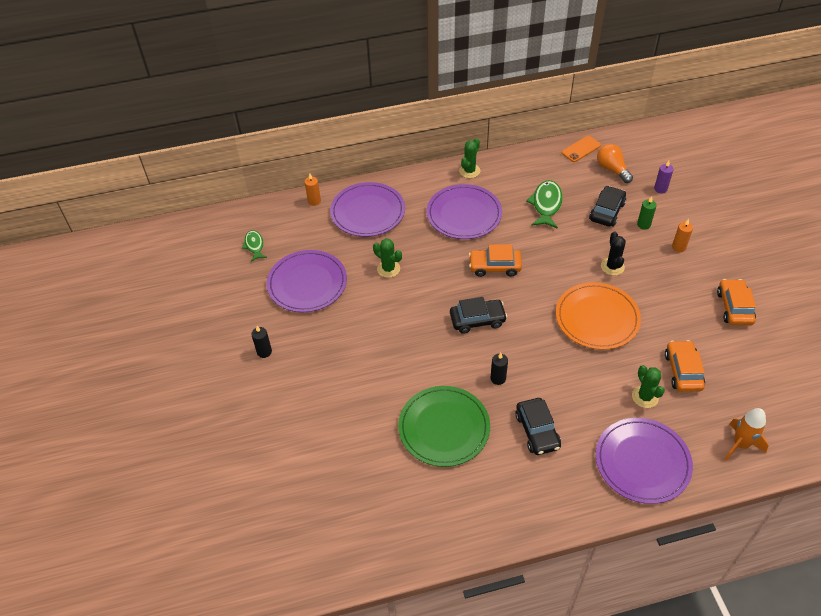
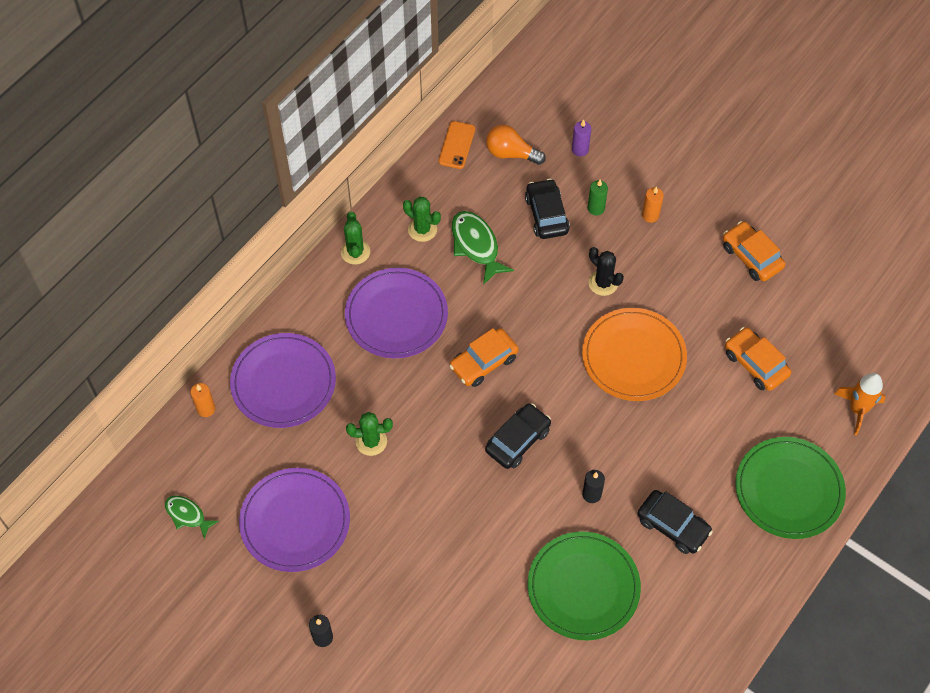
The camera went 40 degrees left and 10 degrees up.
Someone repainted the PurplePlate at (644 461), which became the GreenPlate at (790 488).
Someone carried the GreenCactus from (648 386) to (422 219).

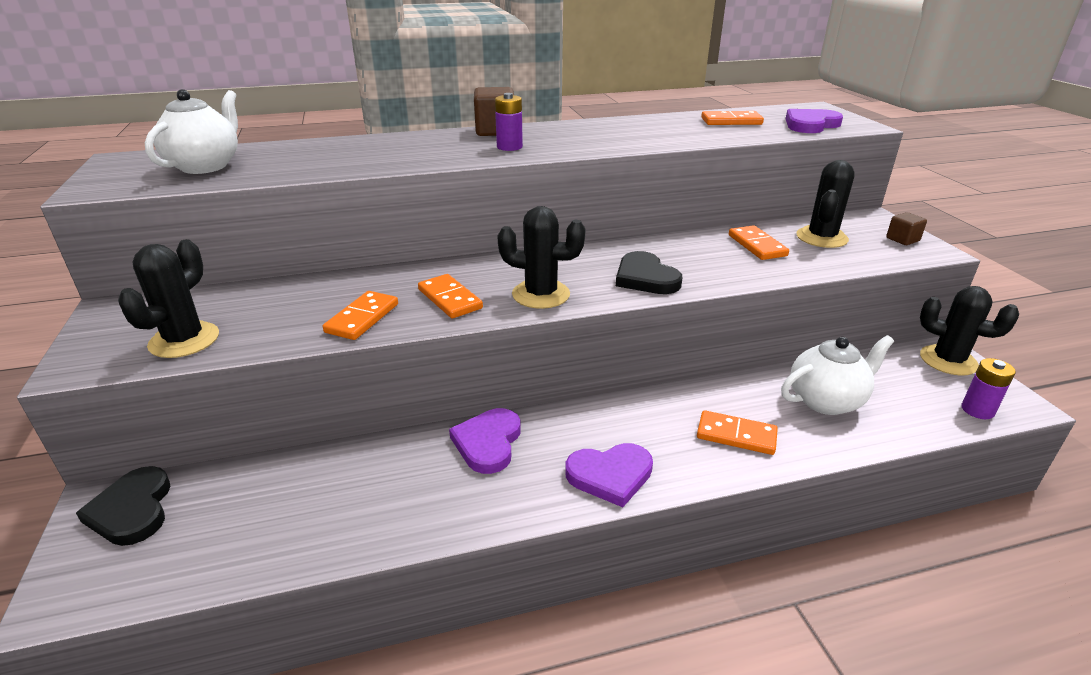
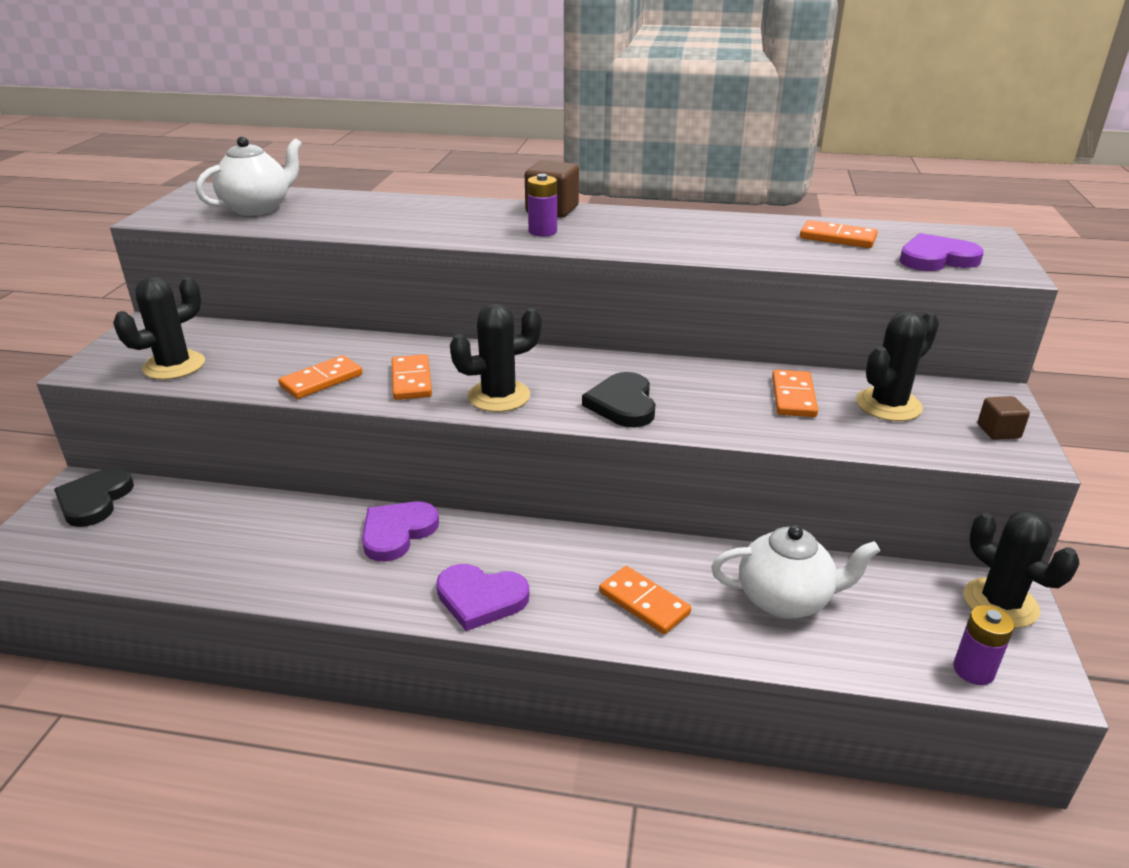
The camera went 25 degrees right and 0 degrees up.
Someone rotated the BlackCactus at (541 257) by 60 degrees counterclockwise.

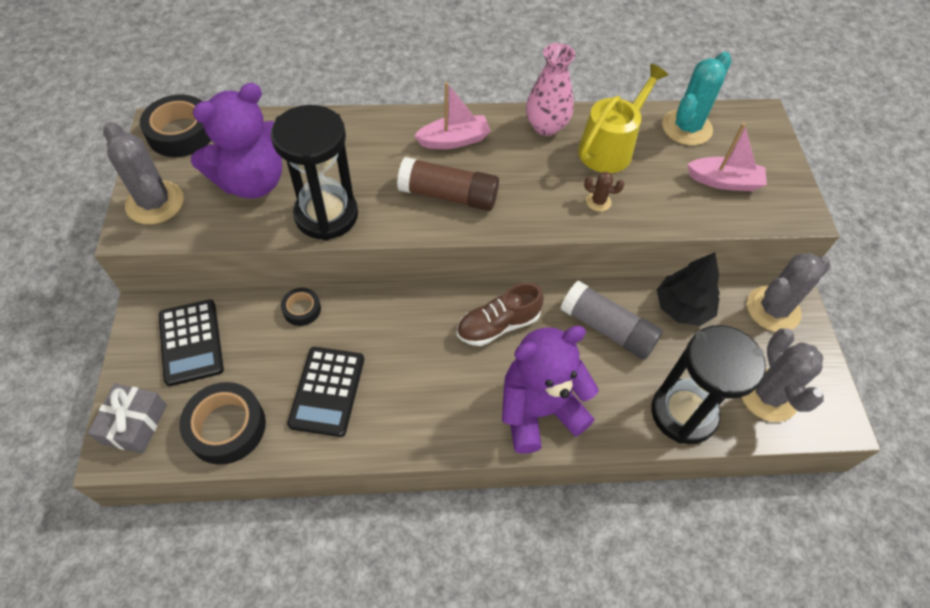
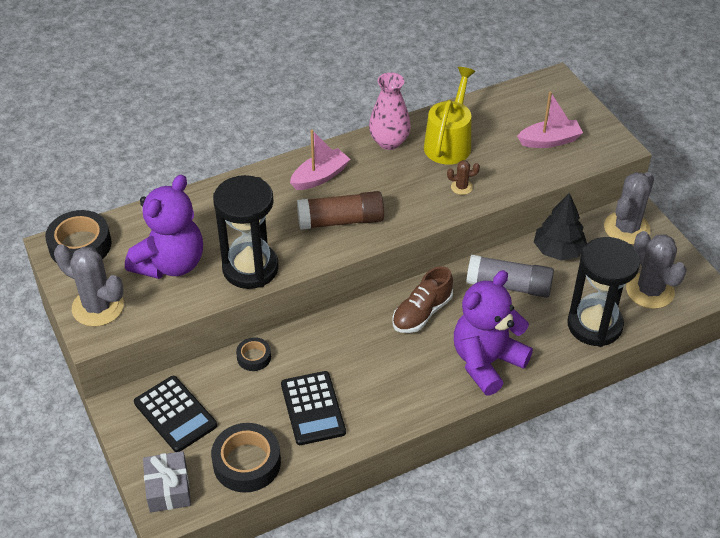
The camera went 20 degrees left and 10 degrees down.
Someone took away the TurquoiseCactus at (696 99).

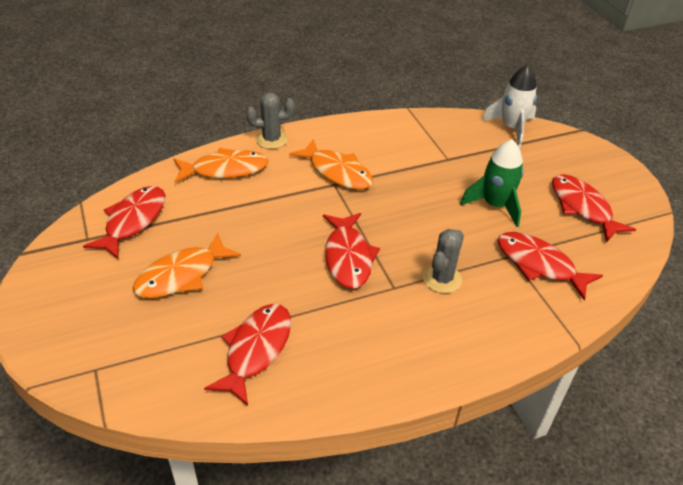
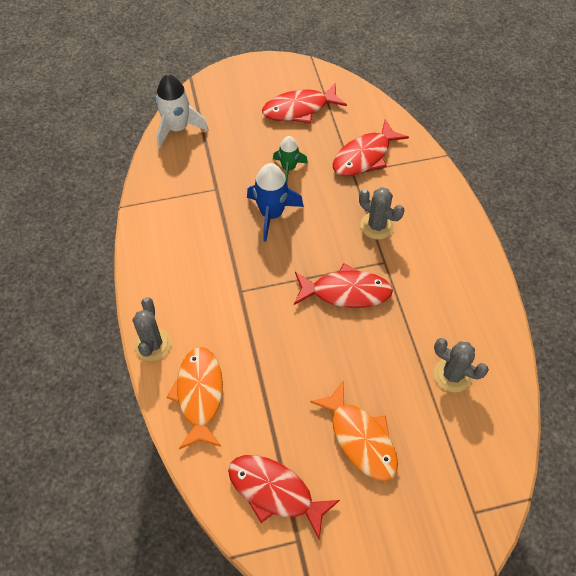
The camera went 80 degrees left and 15 degrees up.
Someone swapped the RedFish at (247 355) for the GreyCactus at (461 365).
Someone took away the OrangeFish at (331 164).
Someone scaled the GreenRocket at (492 183) by 0.63.
Someone put down the BlueRocket at (275 202).

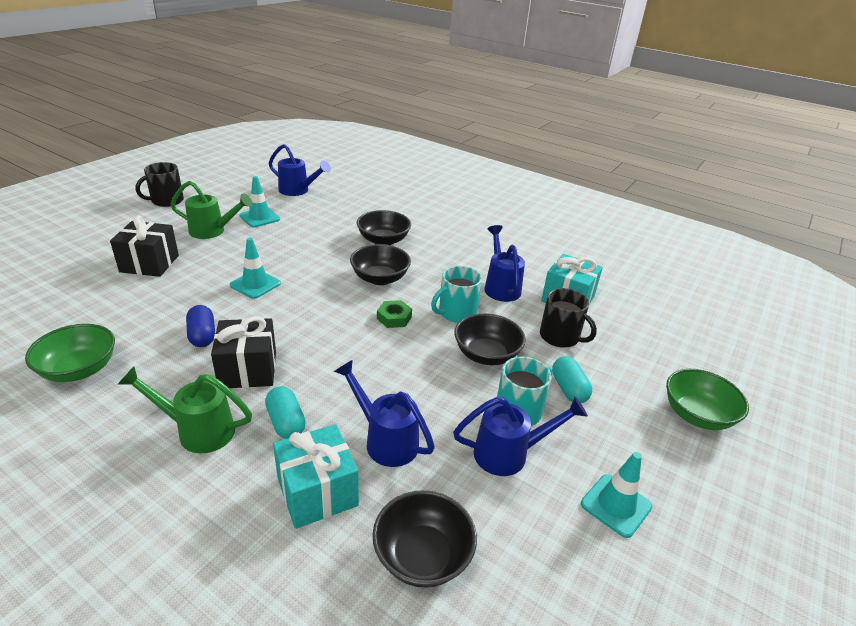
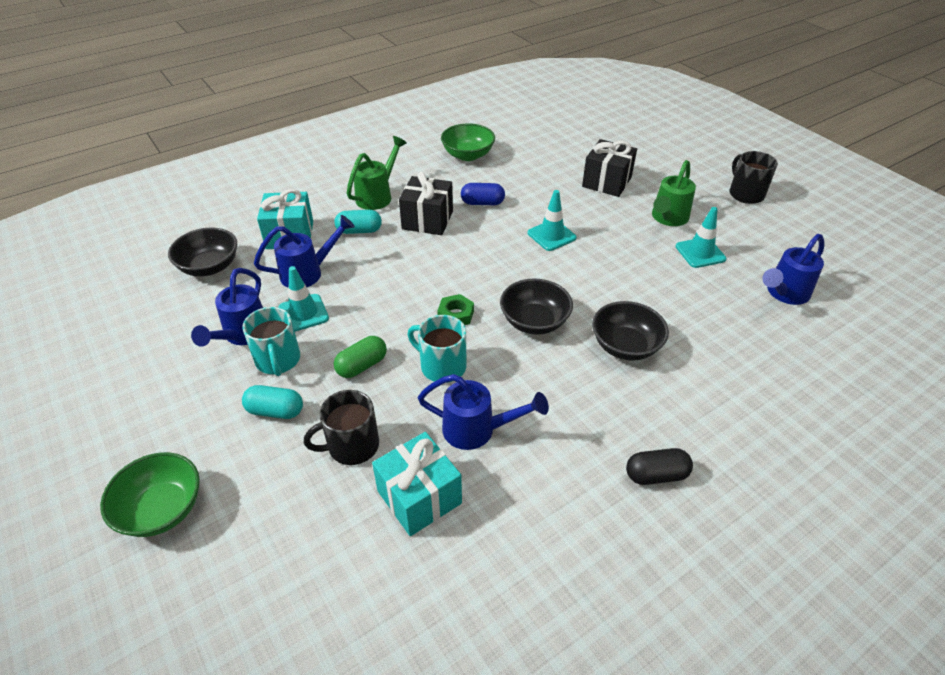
The camera went 115 degrees right and 10 degrees up.
Someone rotated the TurquoiseMug at (456 294) by 45 degrees counterclockwise.
Someone swapped the BlackBowl at (490 339) for the GreenCapsule at (360 357).
Someone carried the TurquoiseTrafficCone from (617 495) to (303 299).
Someone put down the BlackCapsule at (659 466).

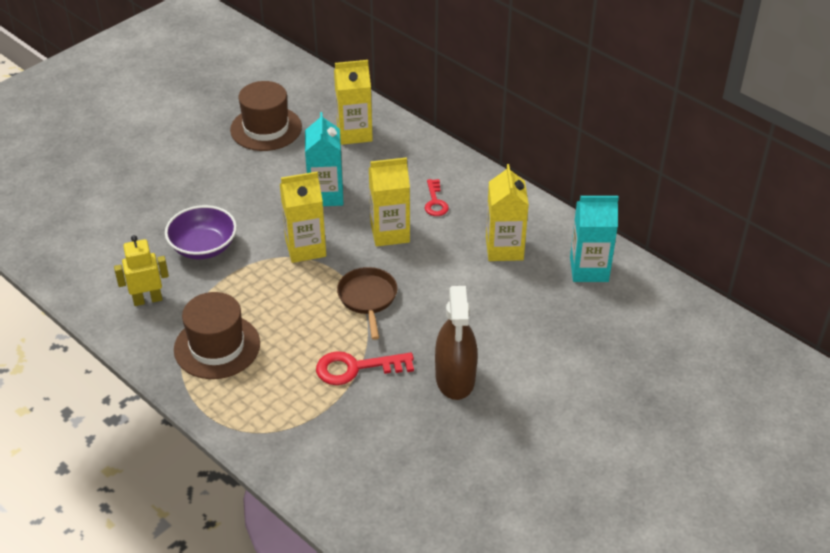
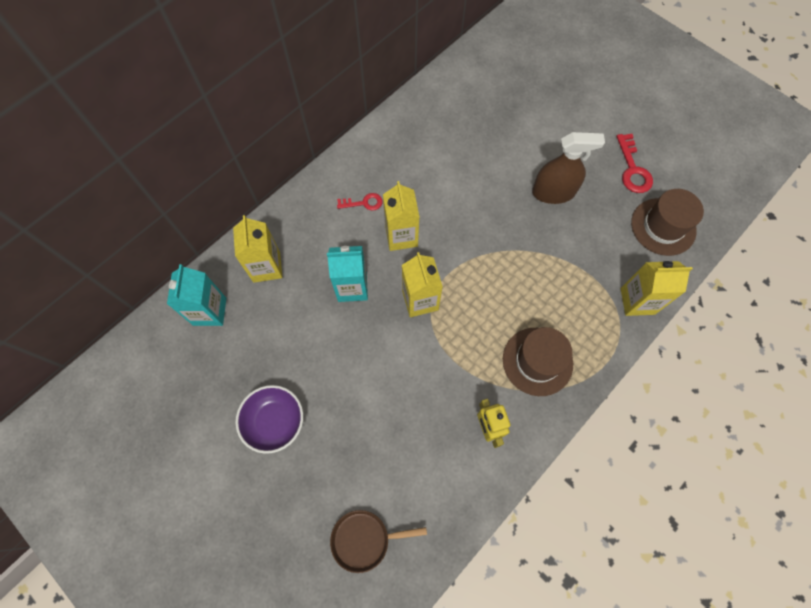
The camera went 90 degrees left and 25 degrees up.
Someone carried the PurpleBowl from (201 232) to (269 419).
Someone carried the BrownHat from (266 116) to (667 222).
Someone carried the RedKey from (365 368) to (634 163).
Someone carried the BrownPan from (367 303) to (378 541).
Someone carried the YellowCarton from (507 212) to (656 288).
Someone carried the TurquoiseCarton from (594 239) to (196 295).

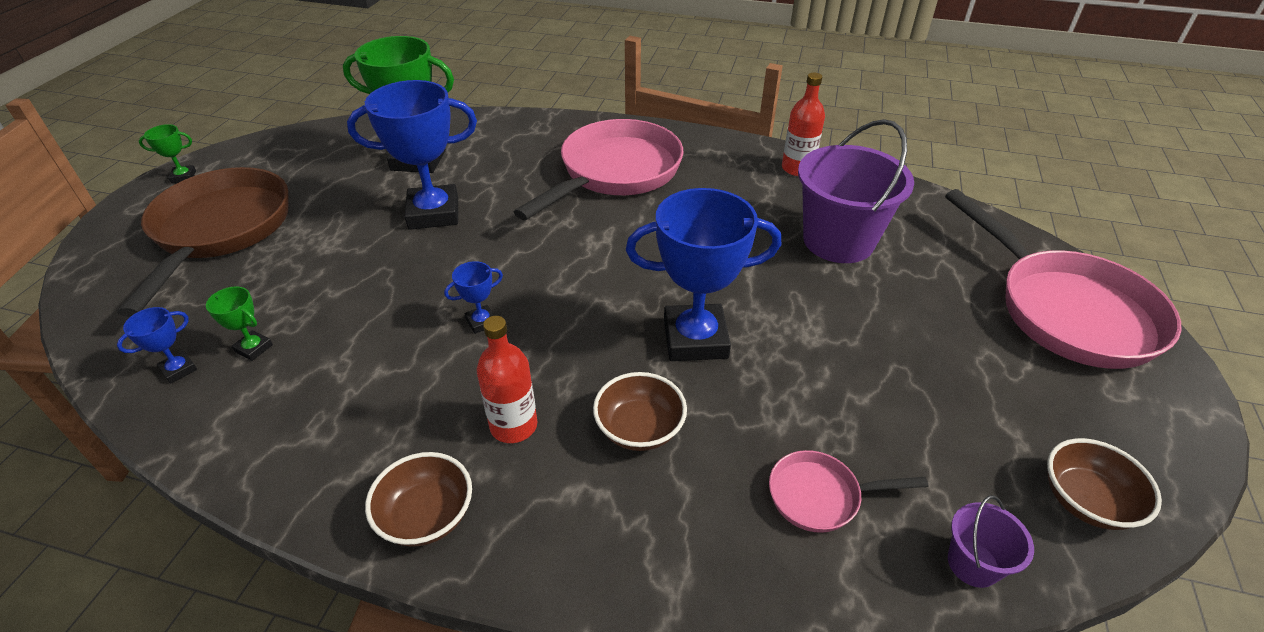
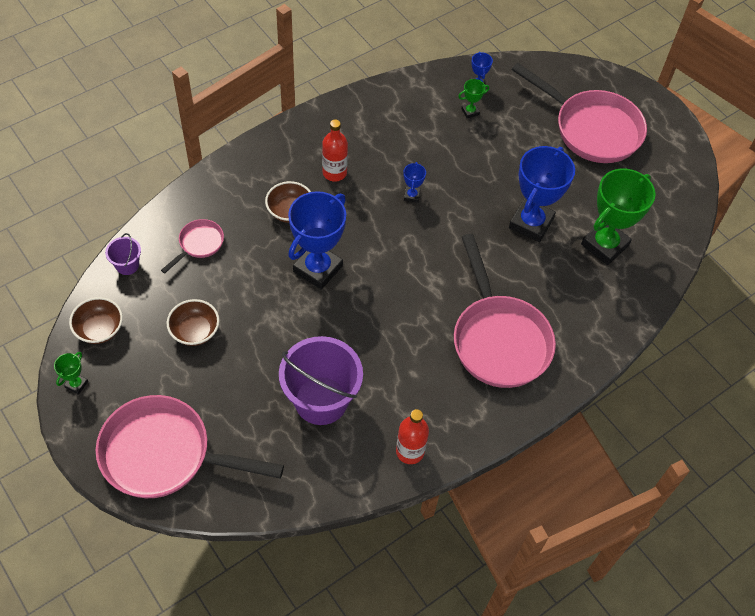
The camera went 125 degrees right and 15 degrees up.
Someone repainted the BrownPan at (203 242), which became the PinkPan at (579 113).
Someone carried the GreenTrophy from (167 153) to (71 373).
Someone carried the BrownBowl from (418 499) to (193 322).

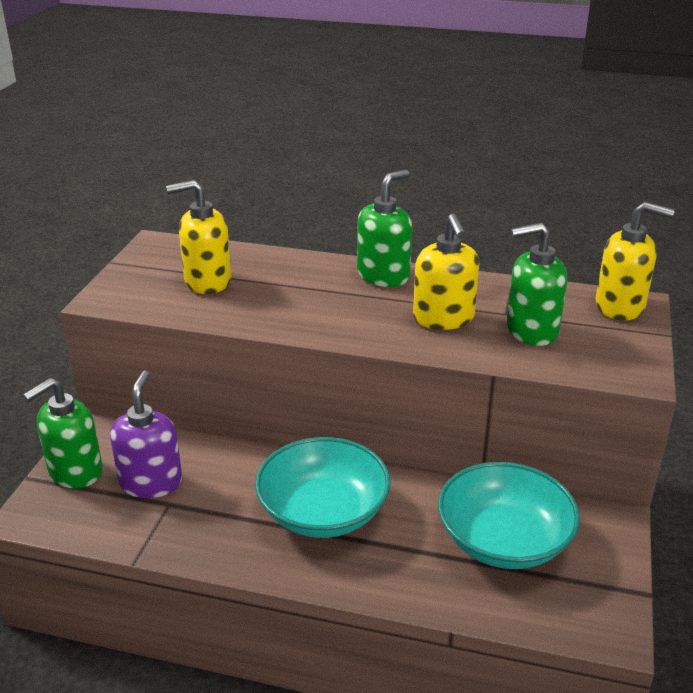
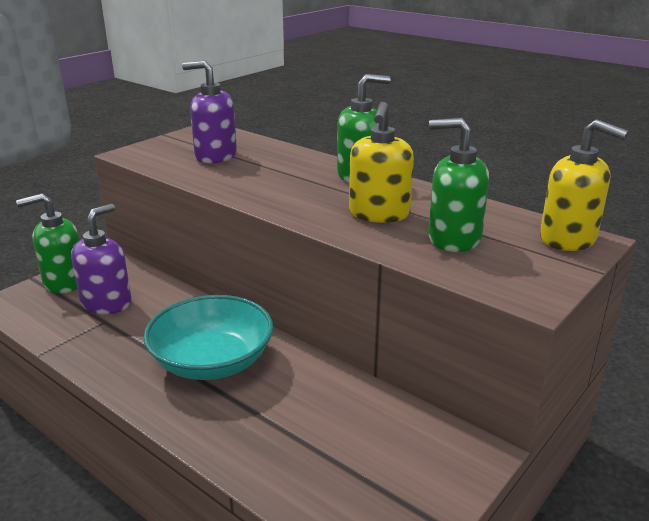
The camera went 25 degrees right and 5 degrees down.
Someone repainted the YellowSoapDispenser at (198 237), which became the PurpleSoapDispenser at (209 111).
Someone took away the TurquoiseBowl at (509 515).

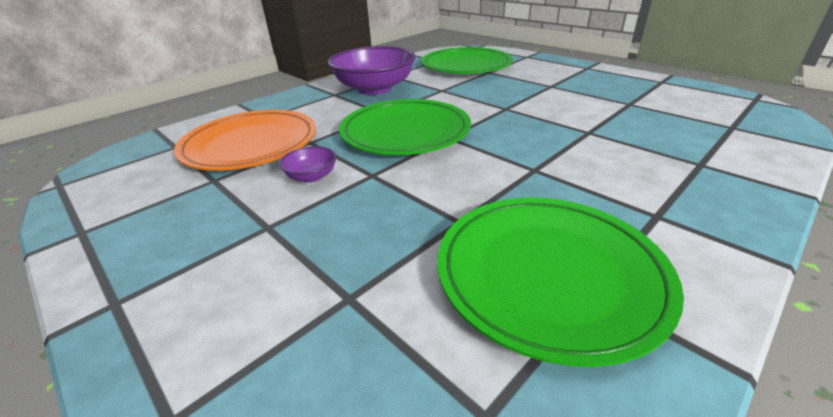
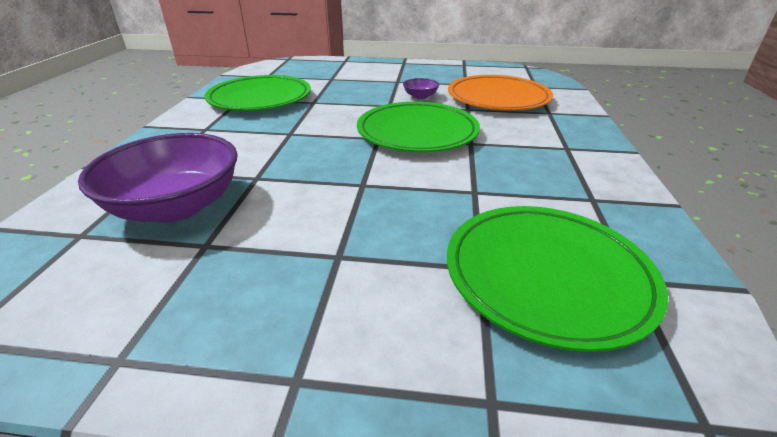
The camera went 140 degrees right and 0 degrees up.
Someone carried the PurpleBowl from (372 70) to (158 177).

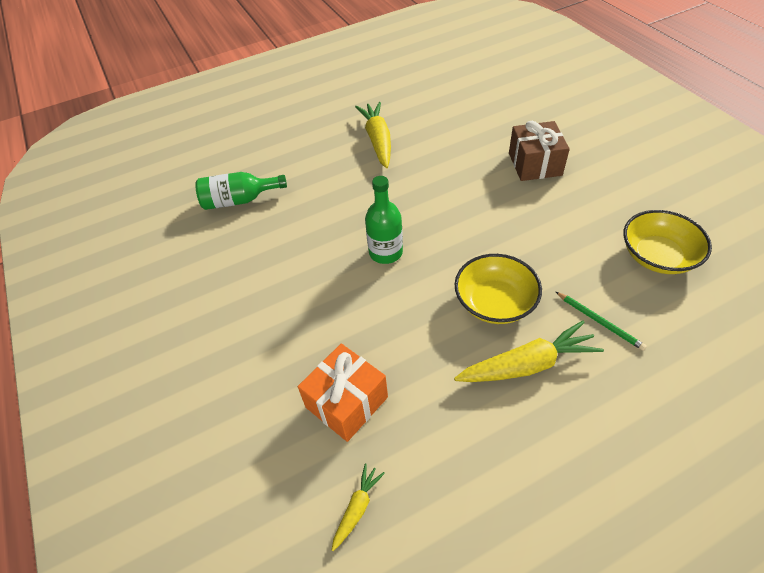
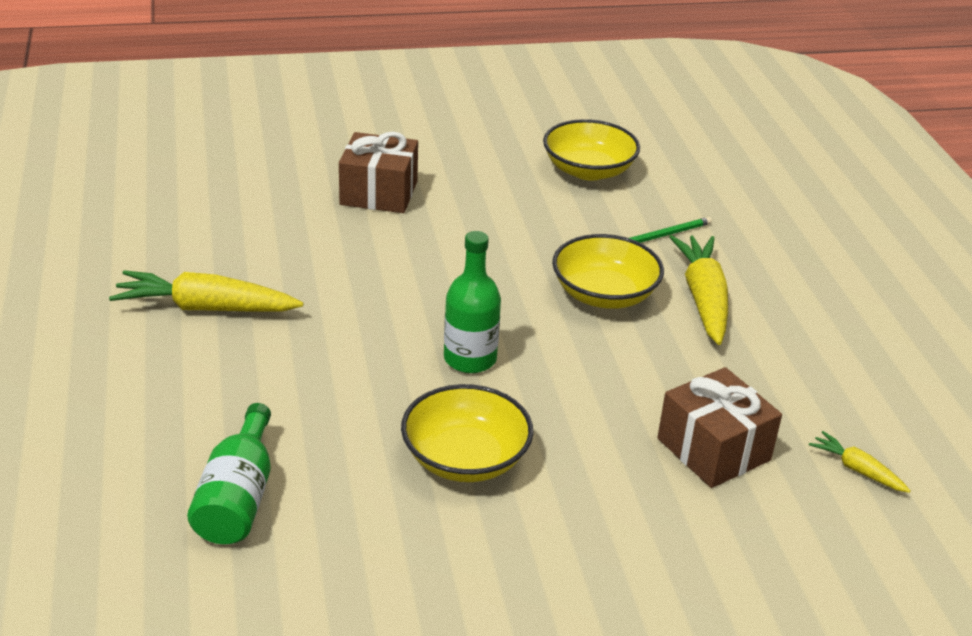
The camera went 80 degrees left and 15 degrees down.
Someone repainted the OrangeGift at (343 393), which became the BrownGift at (719 427).
Someone put down the YellowBowl at (467 433).

